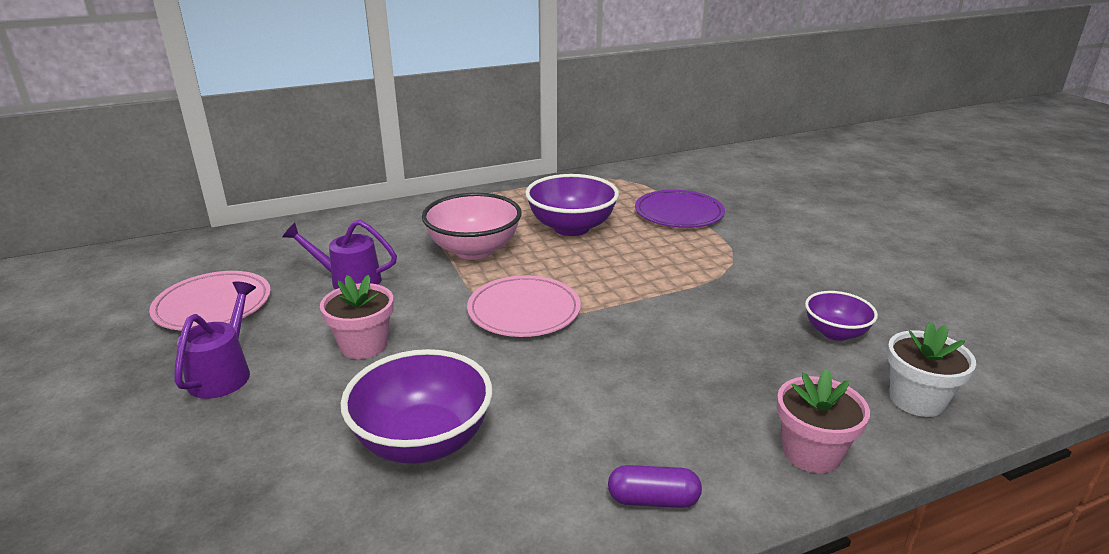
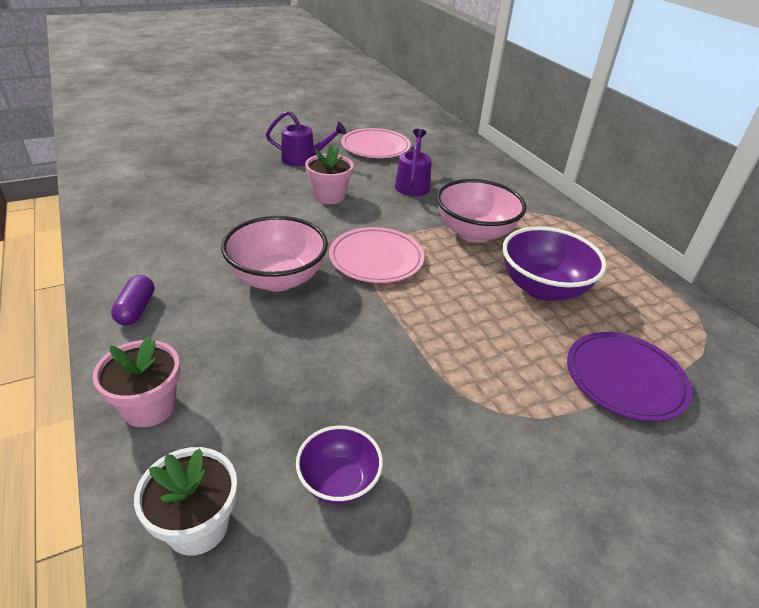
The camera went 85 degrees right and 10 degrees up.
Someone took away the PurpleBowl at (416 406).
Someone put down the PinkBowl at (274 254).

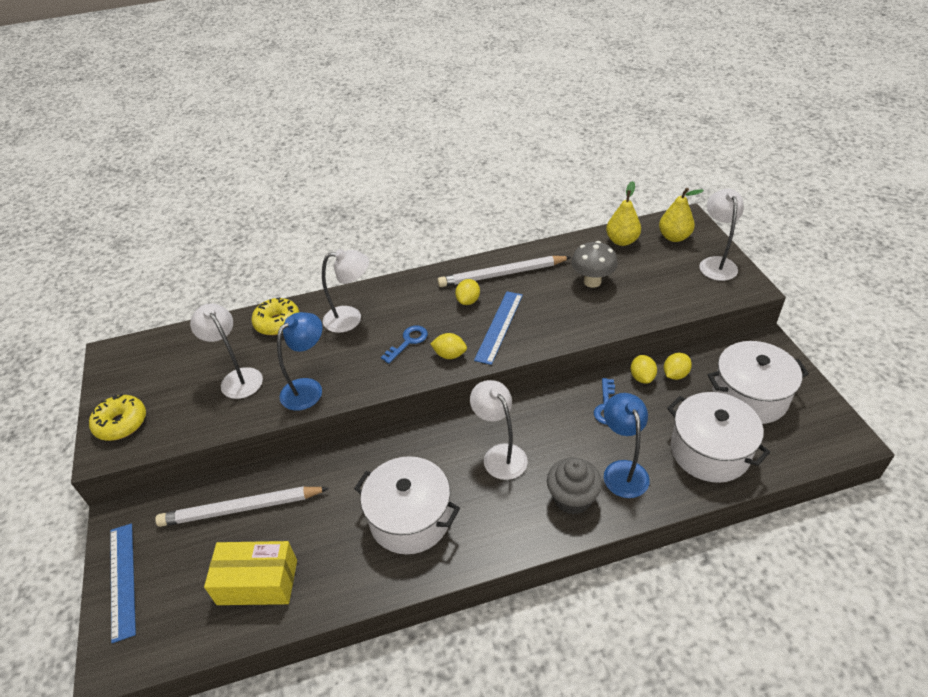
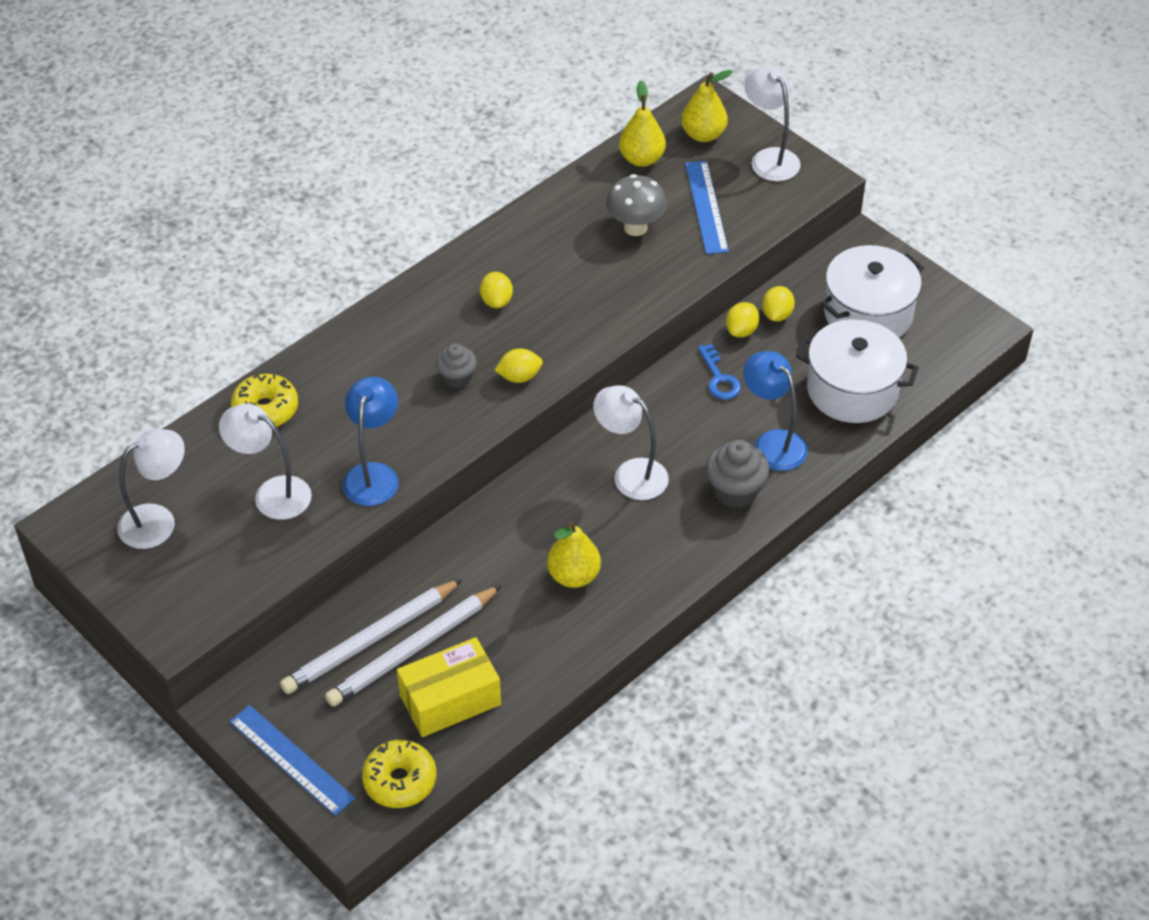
The camera went 30 degrees left and 5 degrees up.
Someone carried the YellowDonut from (117 417) to (399 774).
Someone carried the WhiteLamp from (345 291) to (151 489).
Someone swapped the WhitePot at (407 505) for the YellowPear at (574 554).
Someone swapped the BlueKey at (404 345) for the GreyCupcake at (456 366).
Someone carried the WhitePencil from (504 271) to (413 645).
Someone carried the BlueRuler from (498 328) to (707 207).
Someone rotated the YellowLemon at (644 369) by 60 degrees clockwise.

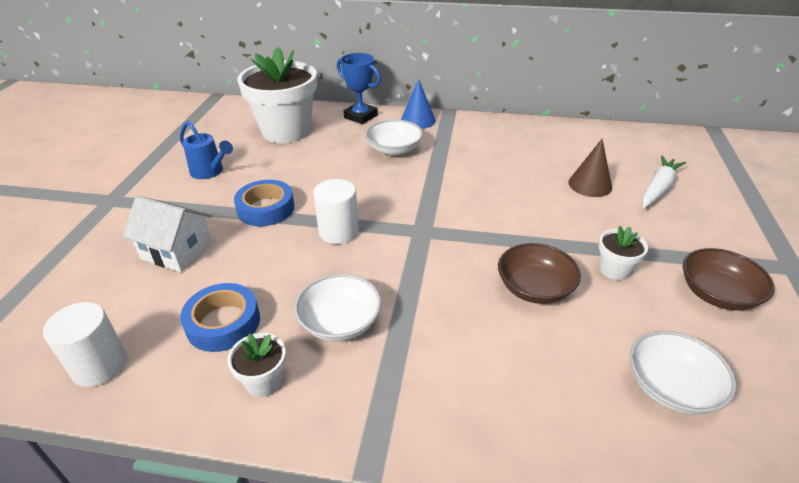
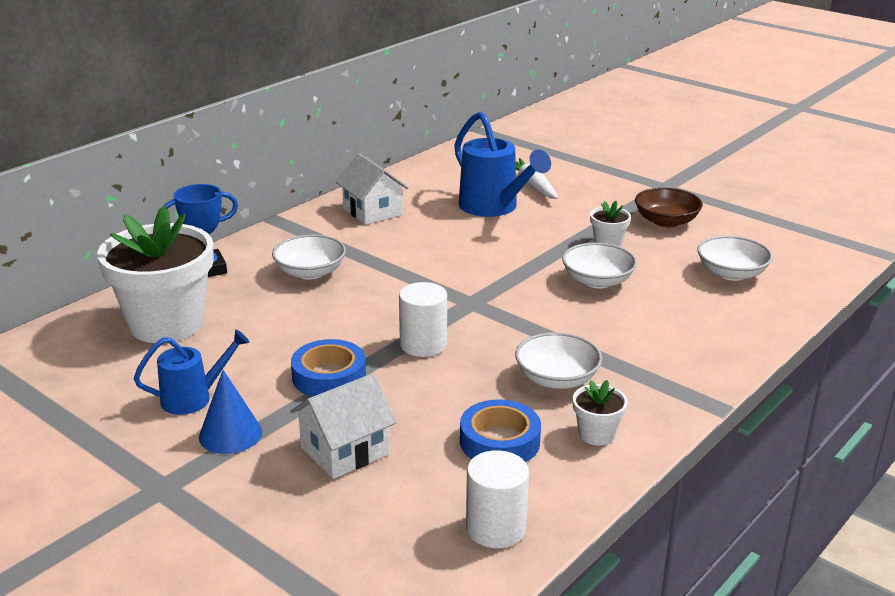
The camera went 60 degrees left and 10 degrees down.
Someone carried the BlueCone from (418 104) to (230 412).
Someone repainted the BrownBowl at (539 273), which became the WhiteBowl at (599 265).
Someone swapped the BrownCone at (590 168) for the BlueWateringCan at (502 164).
Someone put down the WhiteHouse at (372 189).

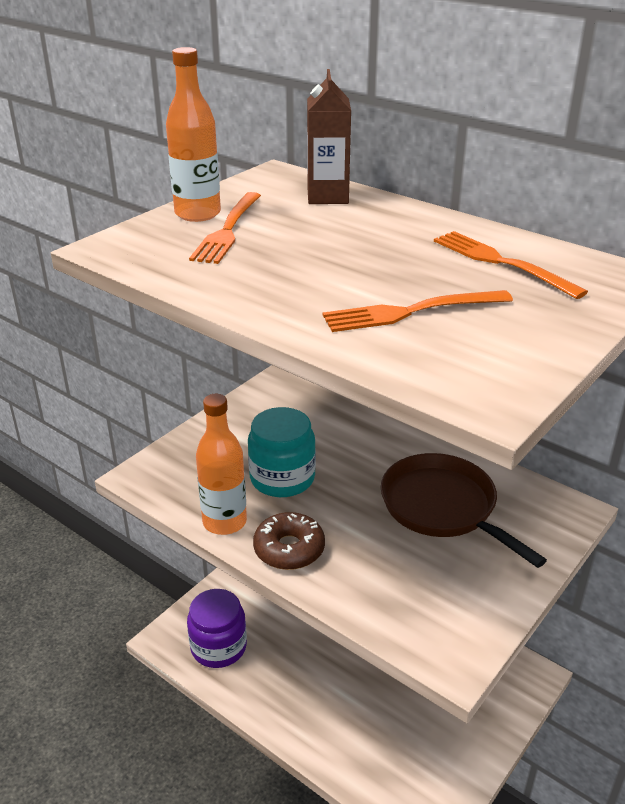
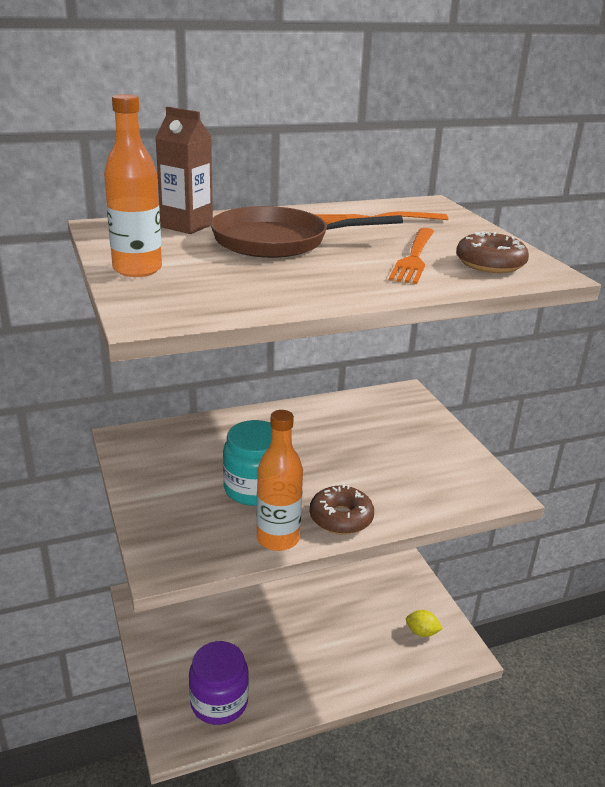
The camera went 60 degrees left and 5 degrees down.
Someone took away the OrangeFork at (225 228).
Someone carried the BrownPan from (464 510) to (306 232).
Someone put down the YellowLemon at (424 623).
Someone put down the BrownDonut at (492 252).

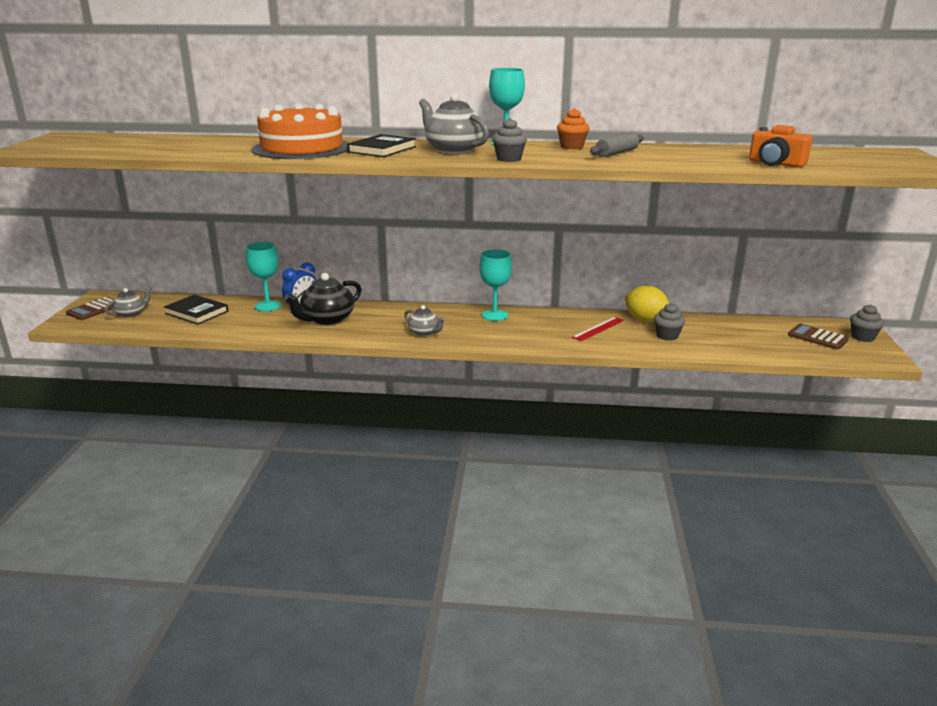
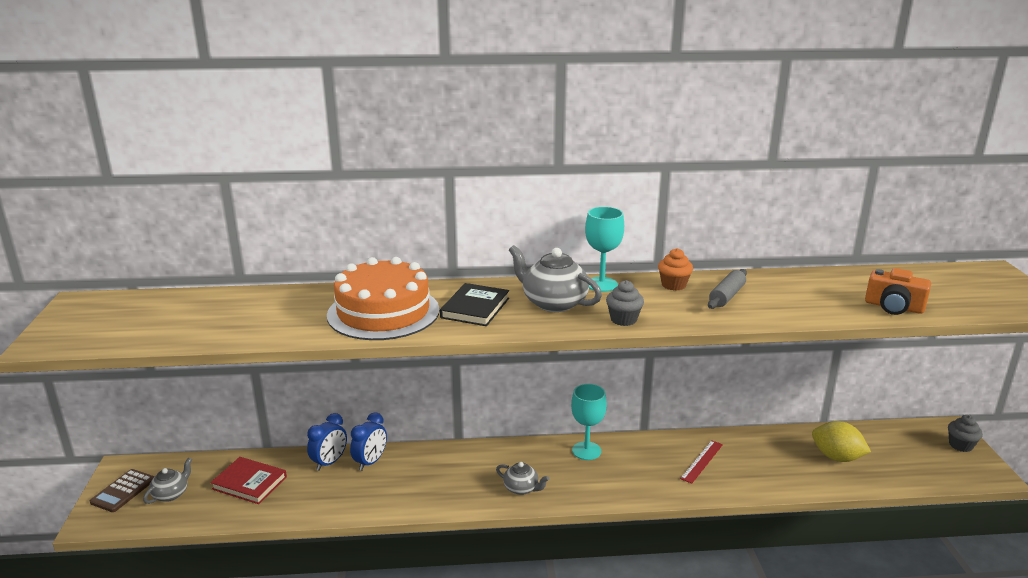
The camera went 10 degrees left and 0 degrees up.
Someone repainted the BlackBook at (196 310), which became the RedBook at (248 480).
Someone swapped the TurquoiseGoblet at (263 276) for the BlueClock at (327 442).
Someone took away the BlackTeapot at (323 299).
Someone carried the YellowLemon from (647 303) to (841 441).
Someone took away the GreyCupcake at (669 322).
Someone took away the BrownCalculator at (818 337).

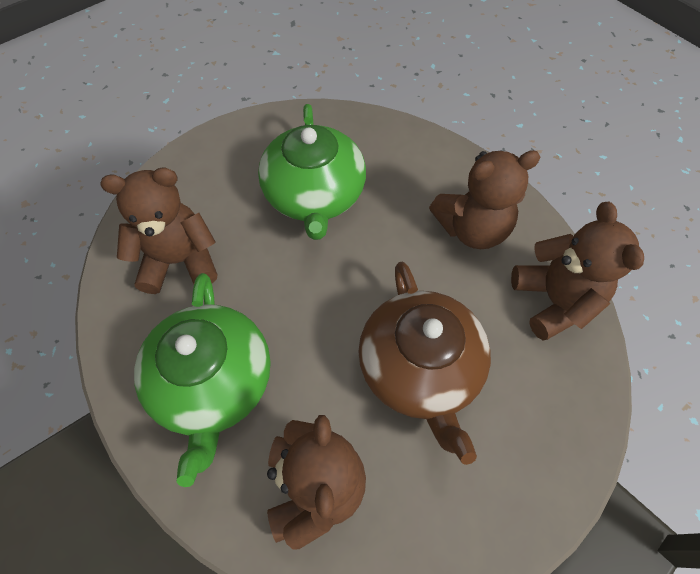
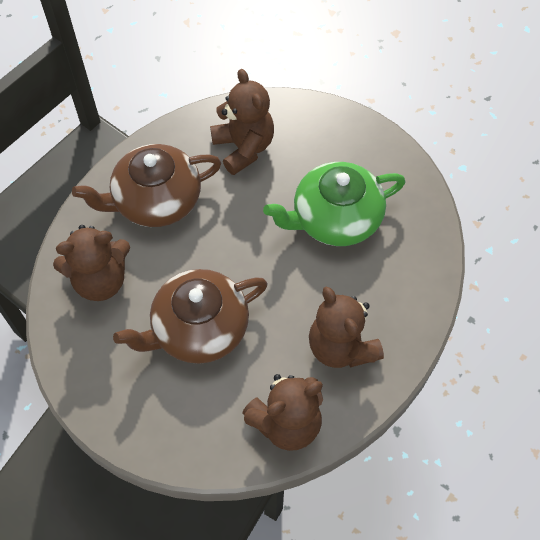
The camera went 75 degrees right and 0 degrees up.
Someone repainted the GreenTeapot at (202 380), which became the BrownTeapot at (146 185).

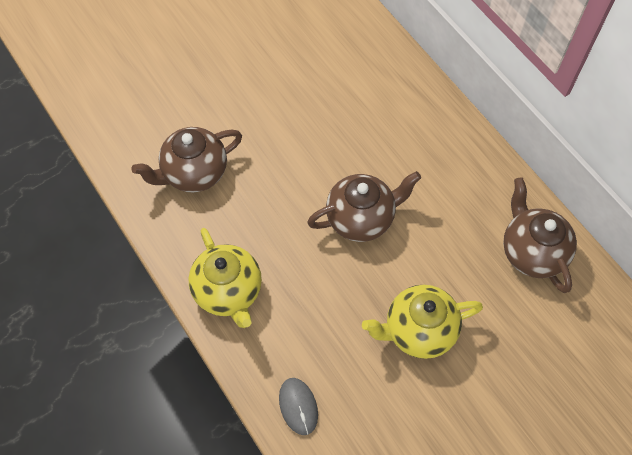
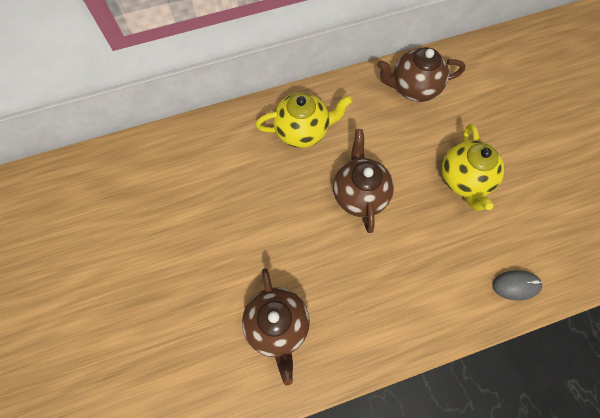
The camera went 75 degrees left and 5 degrees up.
Someone carried the YellowTeapot from (225 278) to (304 120).

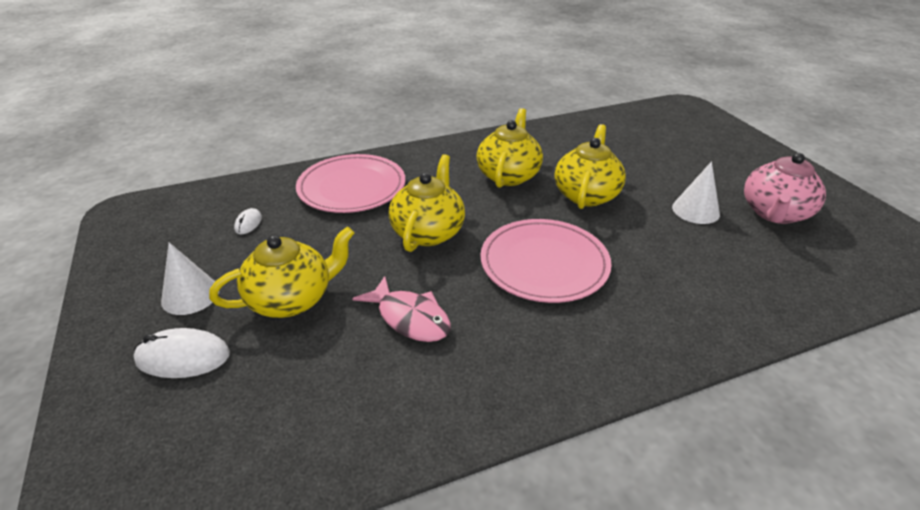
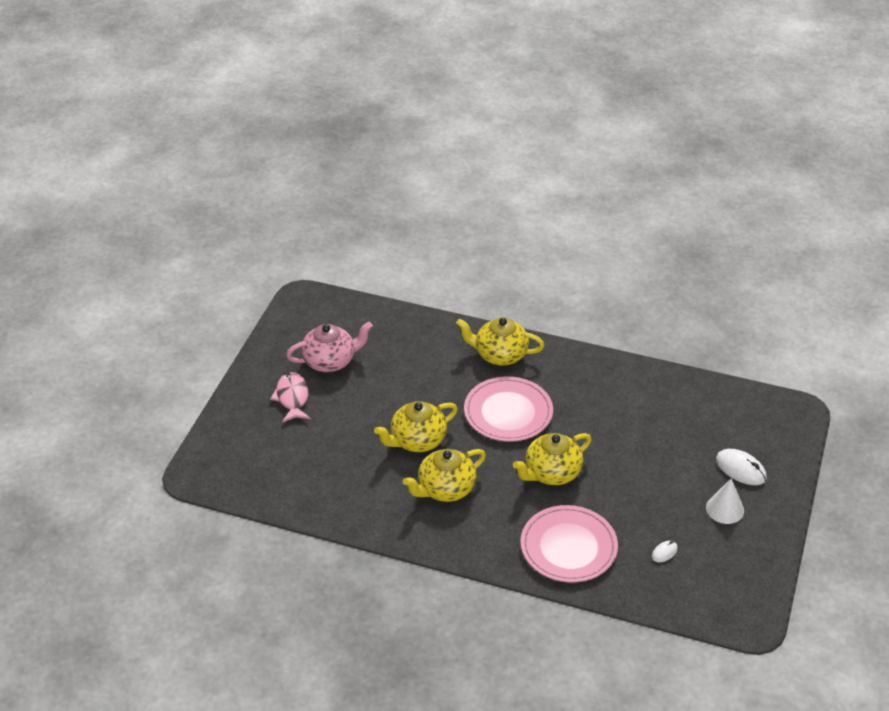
The camera went 140 degrees left and 5 degrees up.
Someone carried the YellowTeapot from (281 272) to (500 341).
Someone carried the PinkFish from (401 309) to (290 397).
Someone took away the WhiteCone at (696 192).

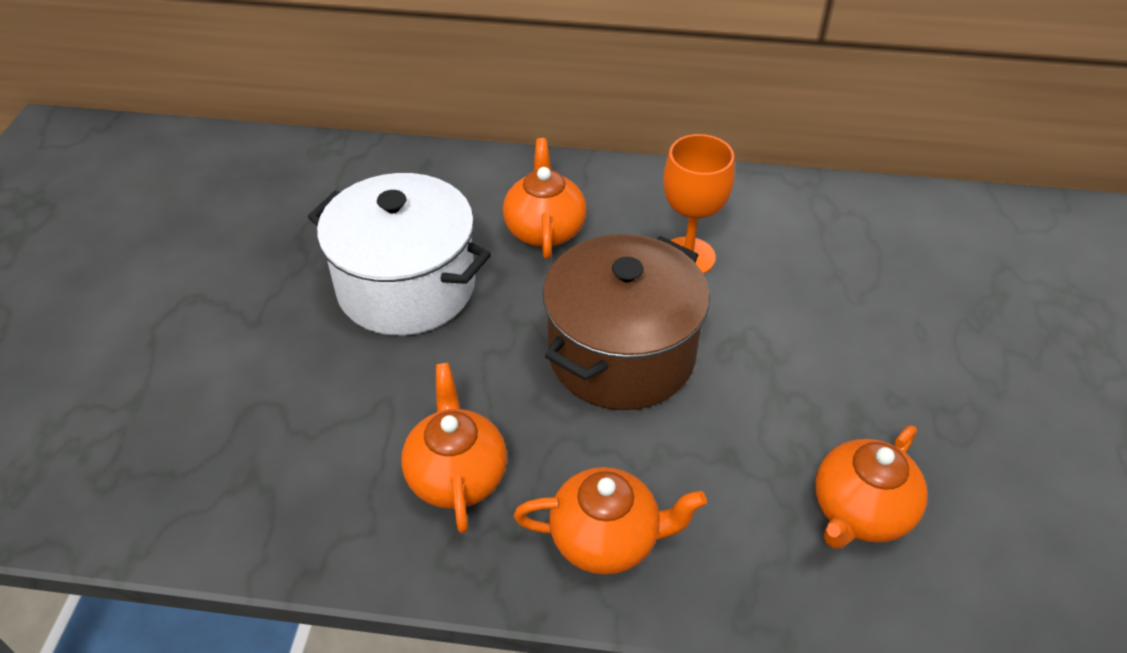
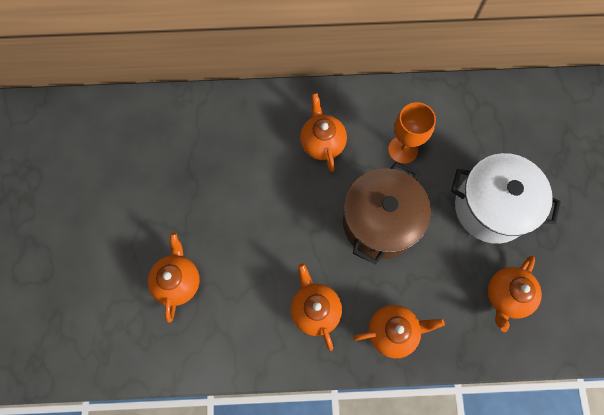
The camera went 10 degrees left and 25 degrees up.
Someone carried the WhitePot from (399 254) to (506 198).
Someone put down the OrangeTeapot at (174 277).

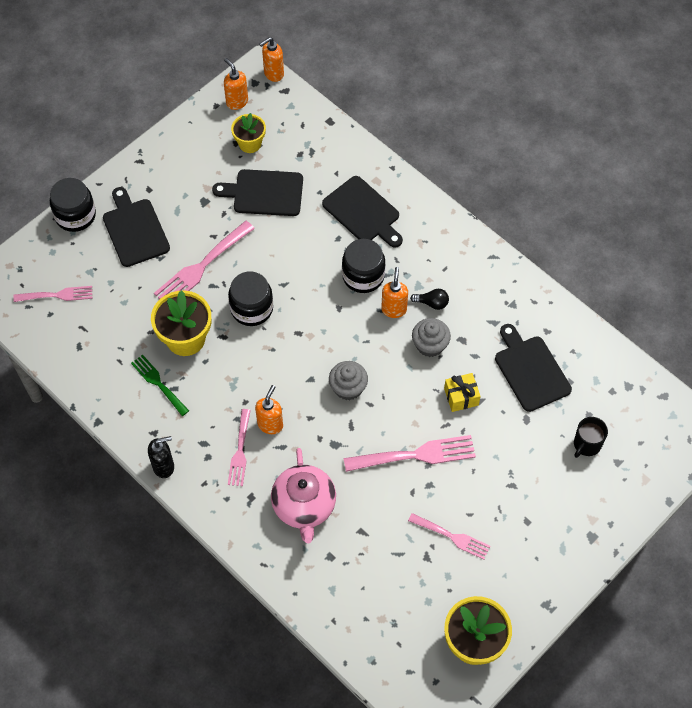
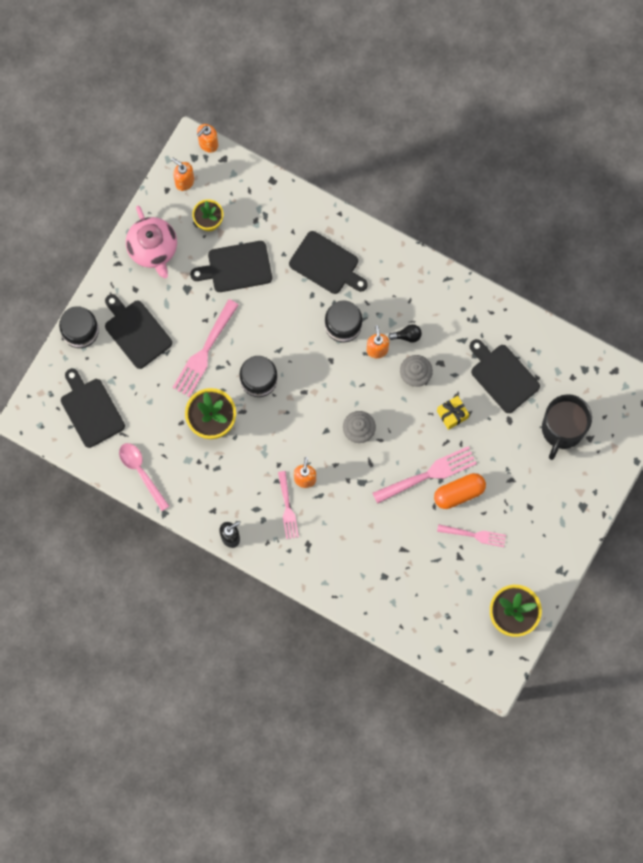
The camera went 15 degrees left and 15 degrees up.
Someone swapped the PinkFork at (52 294) for the BlackCuttingBoard at (93 408).
Someone took away the GreenFork at (160 385).
Someone carried the PinkTeapot from (303 496) to (151 242).
Someone scaled the BlackMug at (591 437) by 1.87.
Someone put down the PinkSpoon at (144 477).
Someone put down the OrangeCapsule at (460 491).

